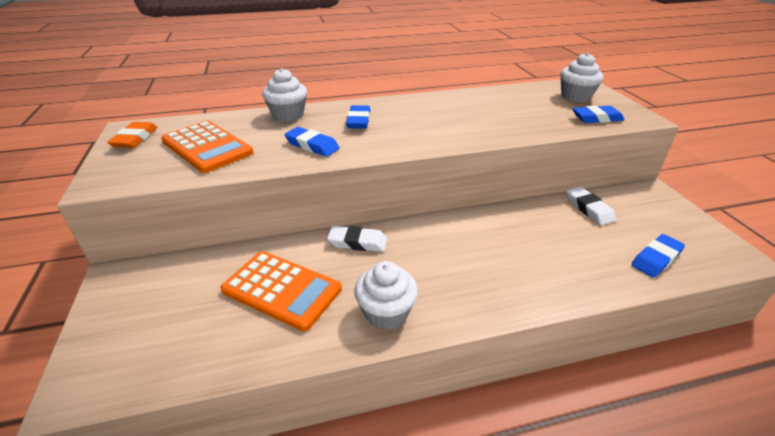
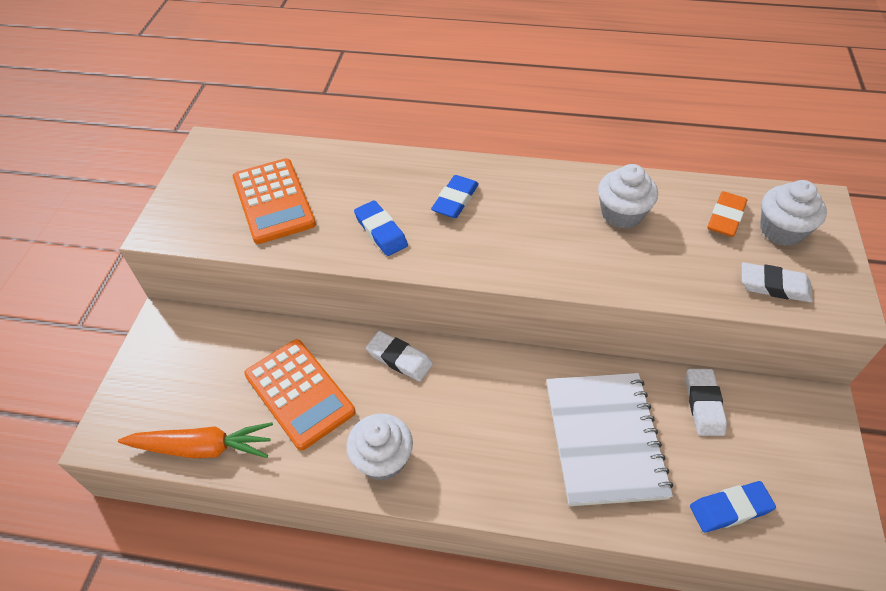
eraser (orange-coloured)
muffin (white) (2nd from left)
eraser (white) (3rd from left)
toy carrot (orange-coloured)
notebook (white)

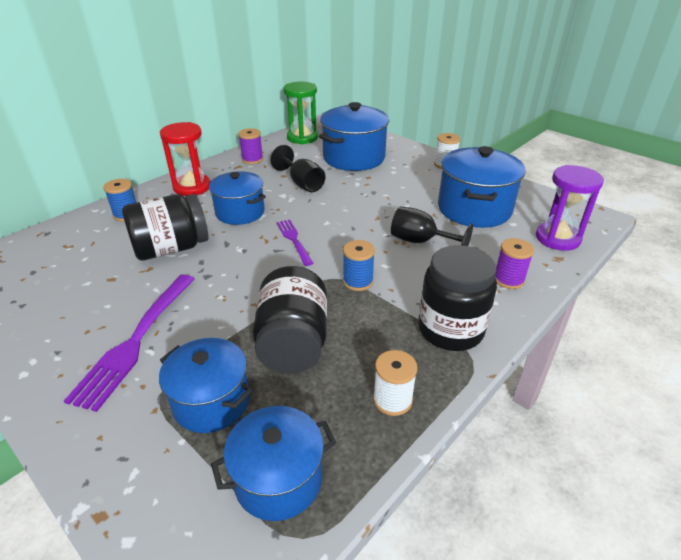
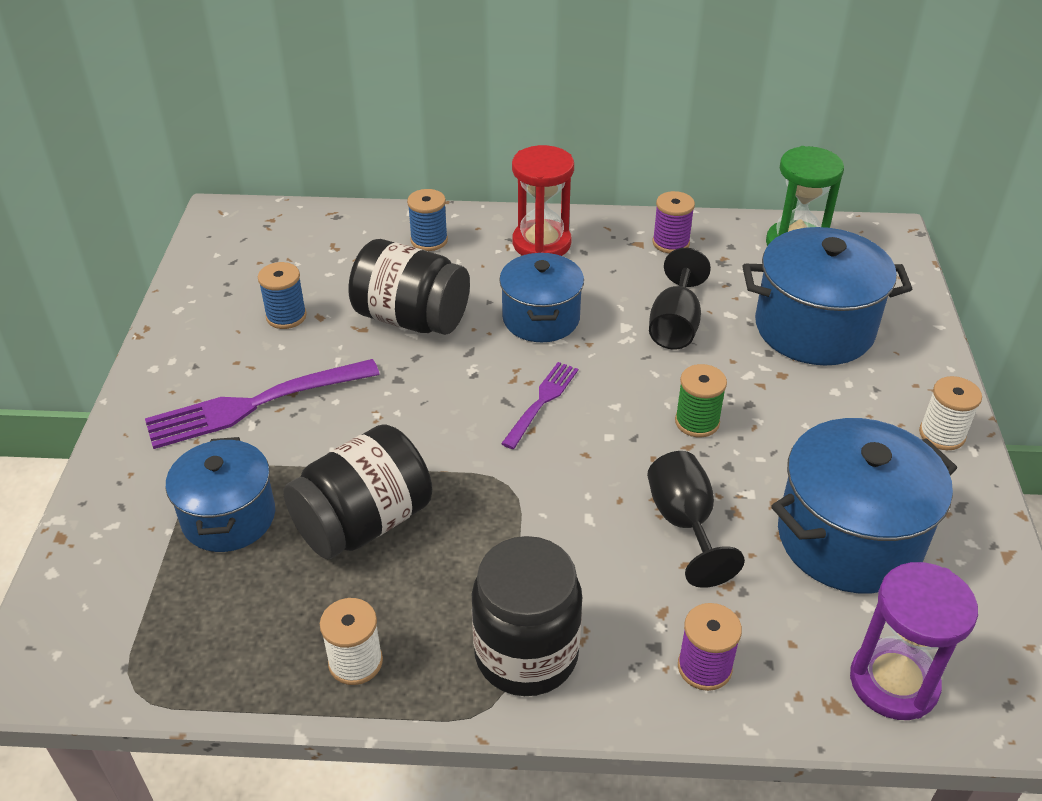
pot (blue) (3rd from left in the first image)
reel of thread (blue) (1st from left)
reel of thread (emerald)

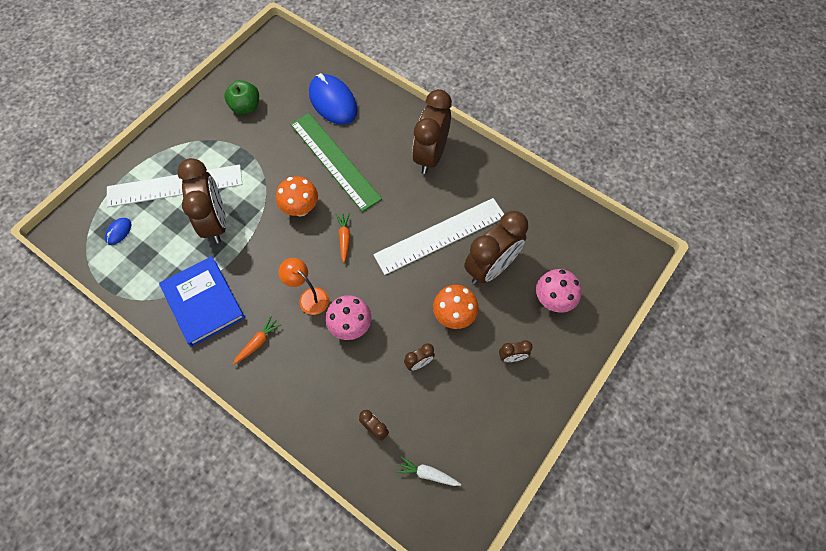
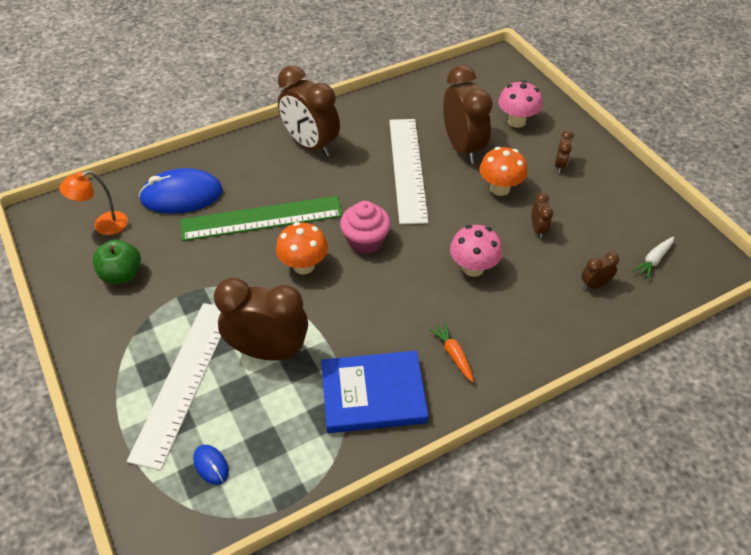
lamp (orange-coloured)
muffin (rose-pink)

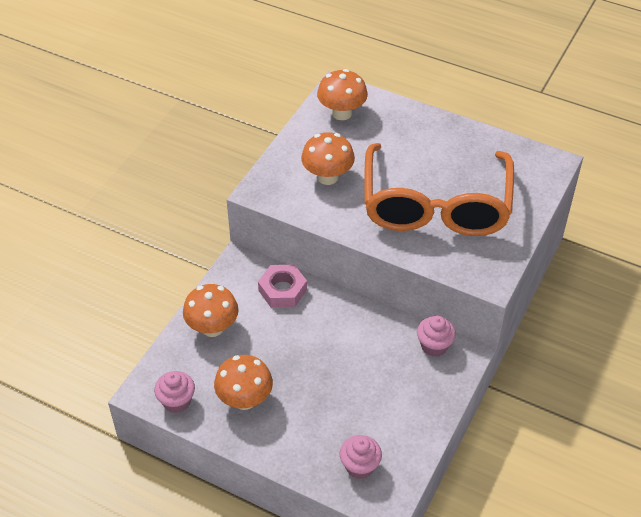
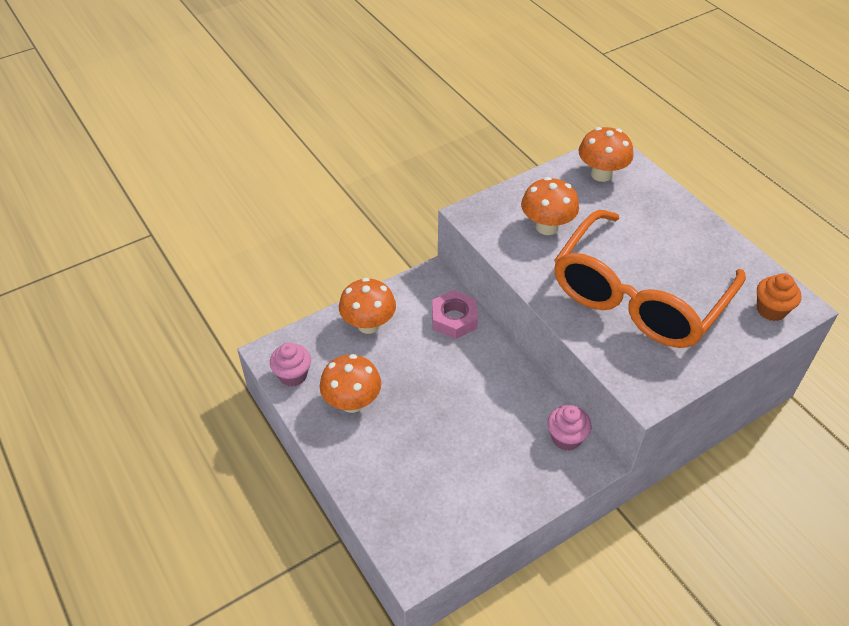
muffin (rose-pink) (2nd from left in the first image)
muffin (orange-coloured)

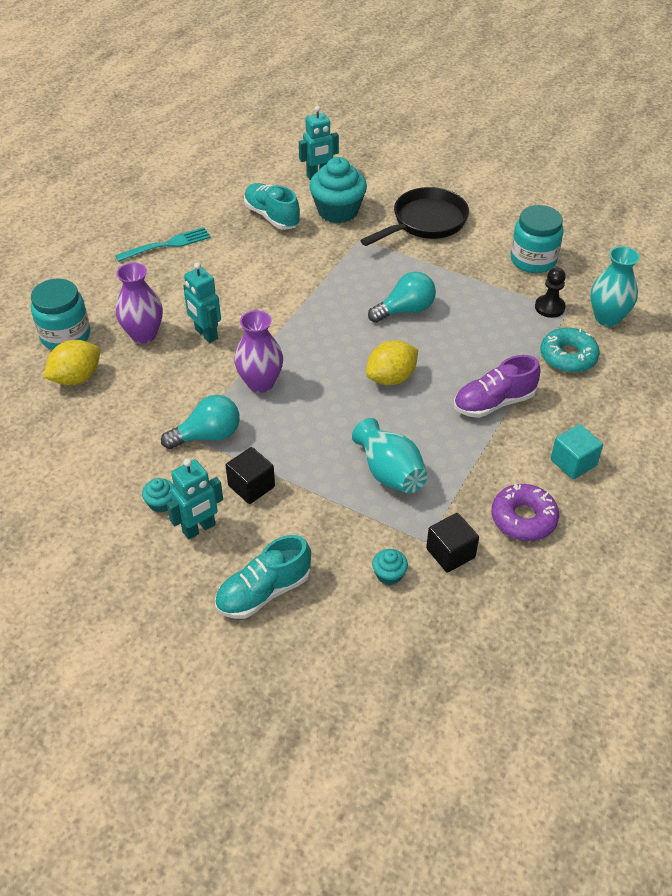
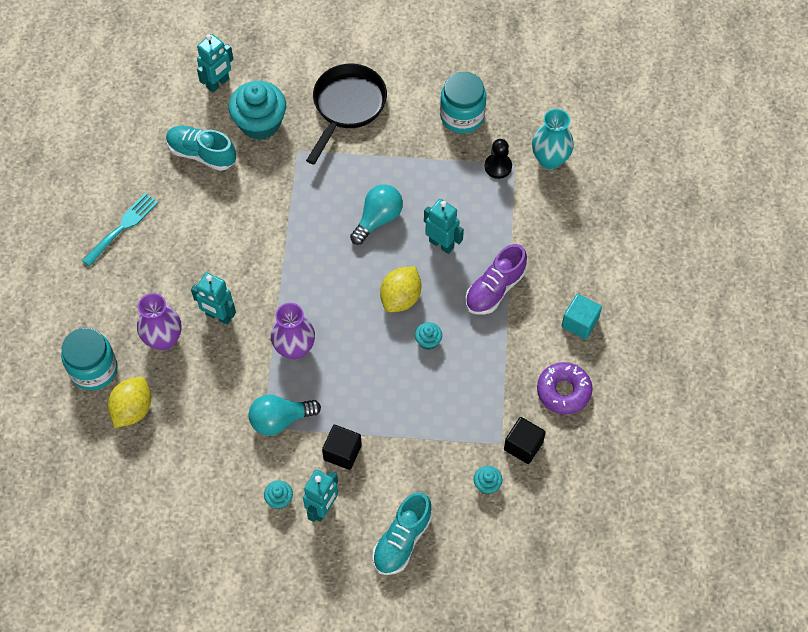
lightbulb (teal) (1st from left)
vase (teal) (1st from left in the first image)
donut (teal)
muffin (teal) (3rd from left)
robot (teal) (4th from left)

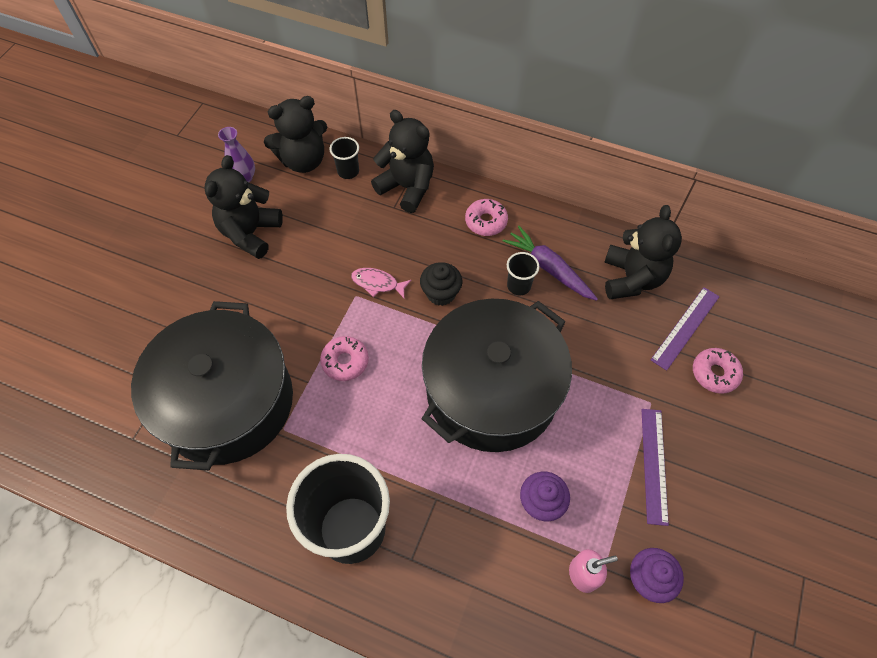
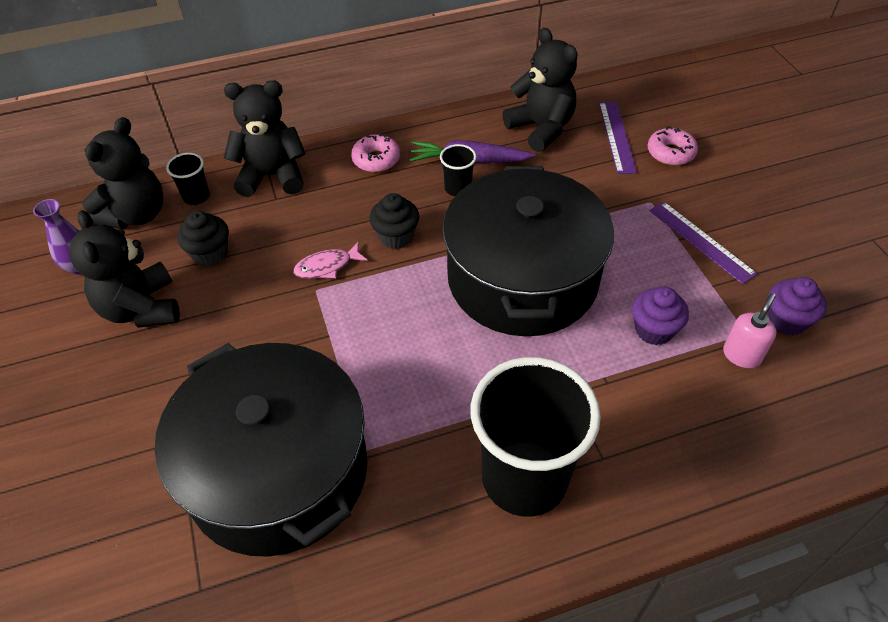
donut (rose-pink) (1st from left in the first image)
muffin (ebony) (1st from left)

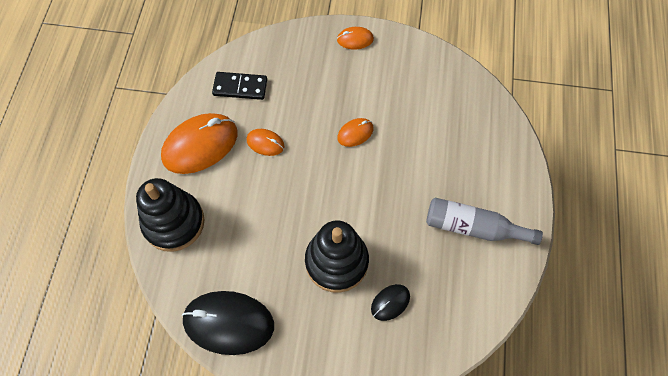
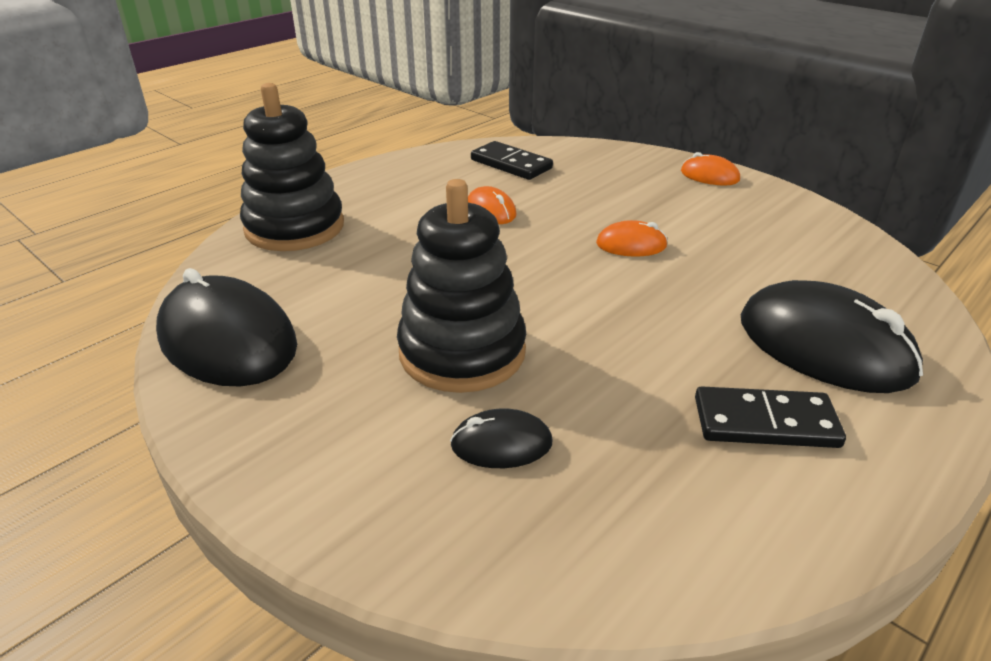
PC mouse (orange-coloured) (1st from left in the first image)
domino (ebony) (2nd from left)
PC mouse (ebony) (3rd from left)

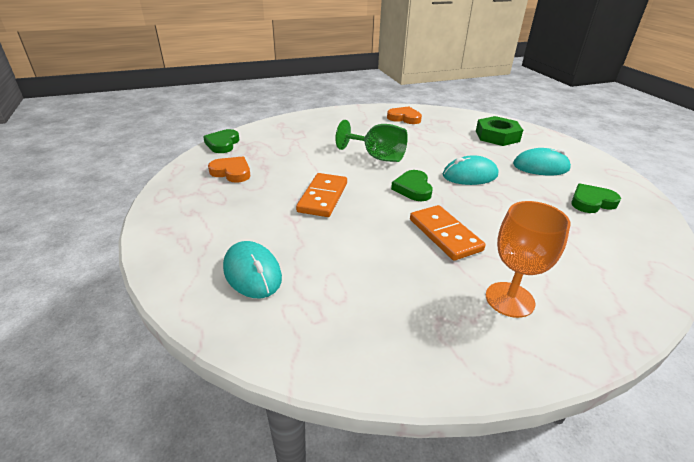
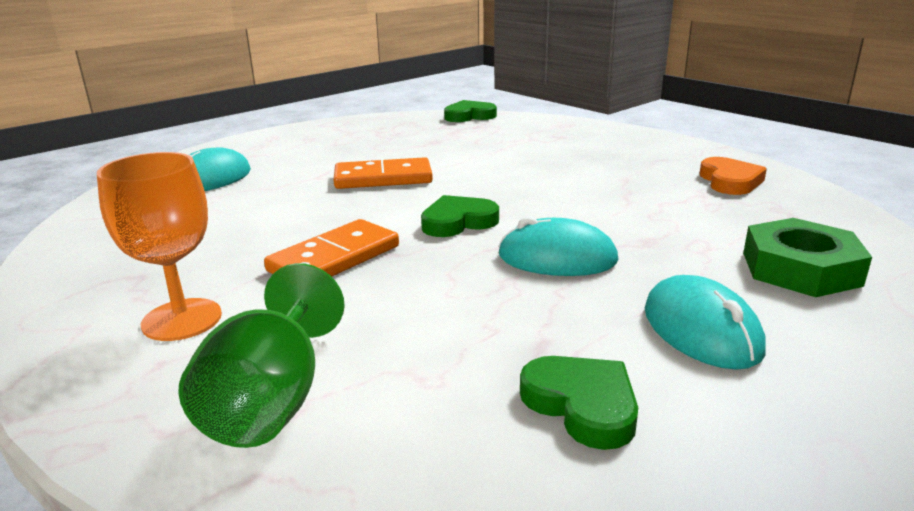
heart (orange-coloured) (1st from left in the first image)
chalice (emerald)
PC mouse (teal) (2nd from left)

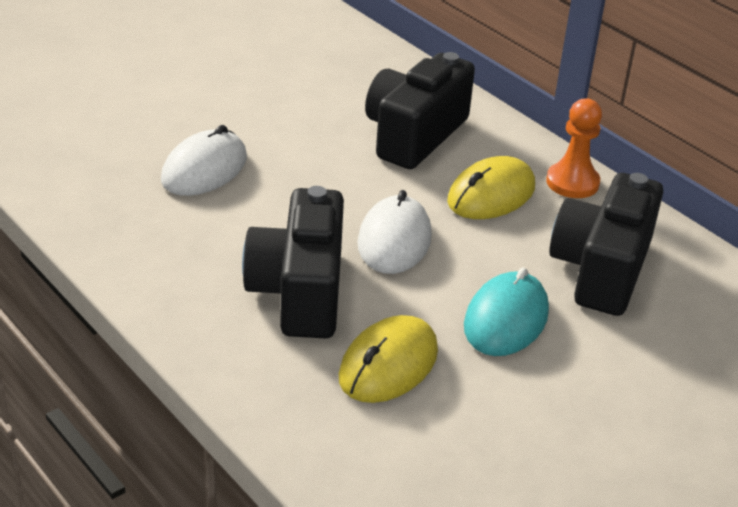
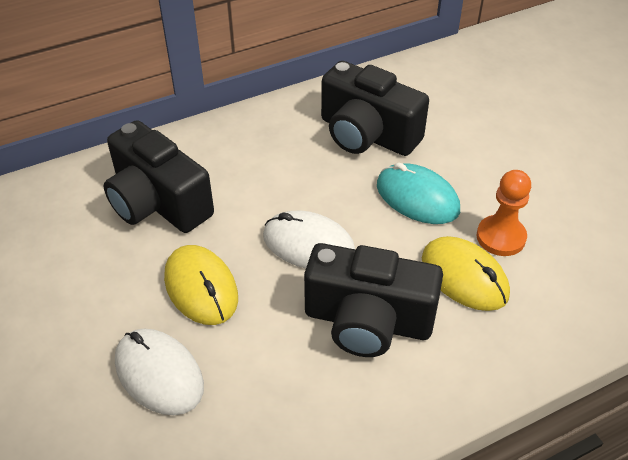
PC mouse (golden) (1st from left)
game pawn (orange-coloured)

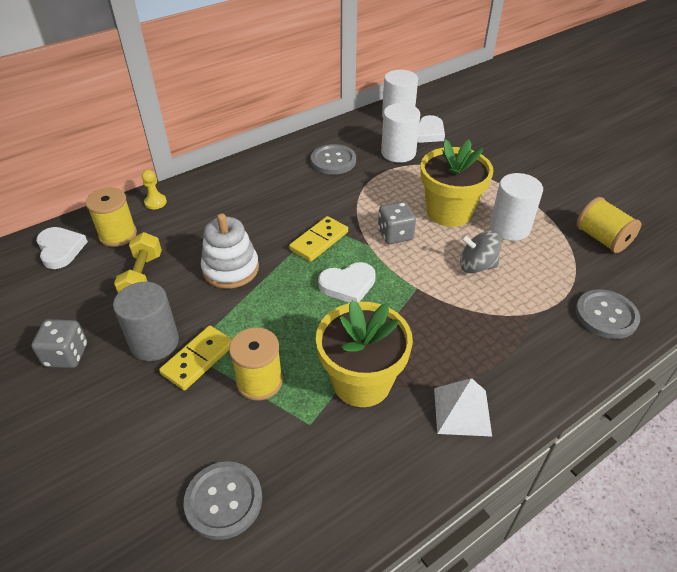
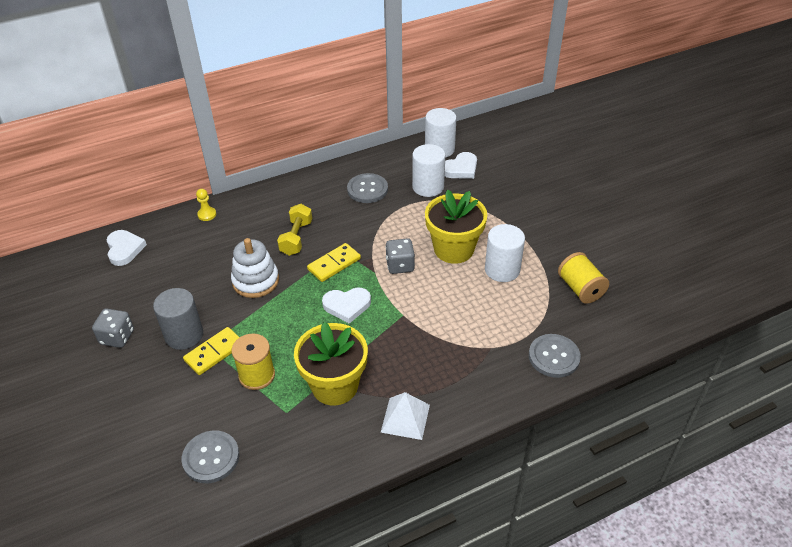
reel of thread (golden) (1st from left in the first image)
dumbbell (golden)
spinning top (grey)

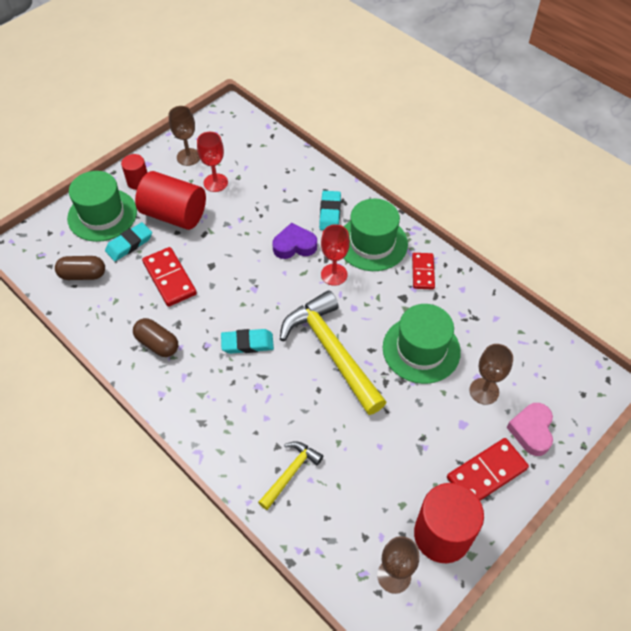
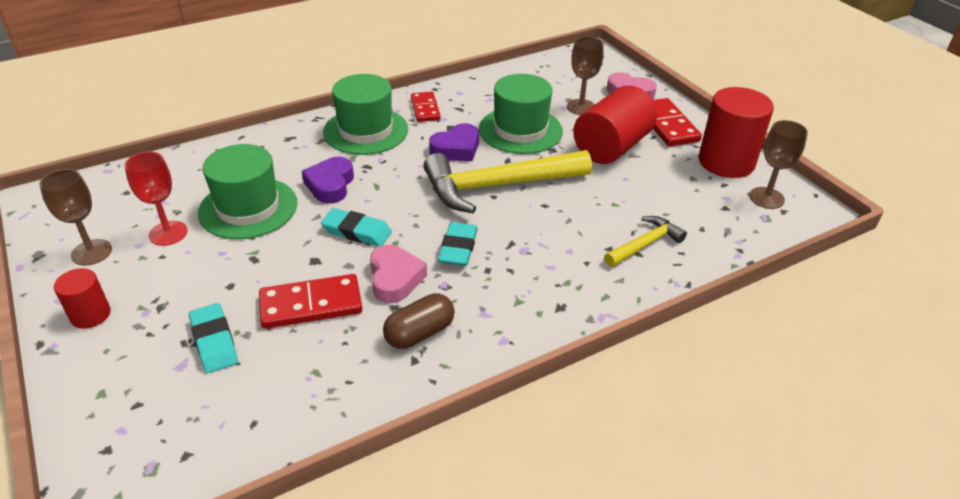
capsule (brown) (1st from left in the first image)
top hat (emerald) (1st from left)
cylinder (red) (2nd from left)
carpenter's hammer (golden) (2nd from left)
eraser (teal) (2nd from left)
chalice (red) (2nd from left in the first image)
domino (red) (2nd from left)
heart (rose-pink) (1st from left)
heart (purple) (2nd from left)

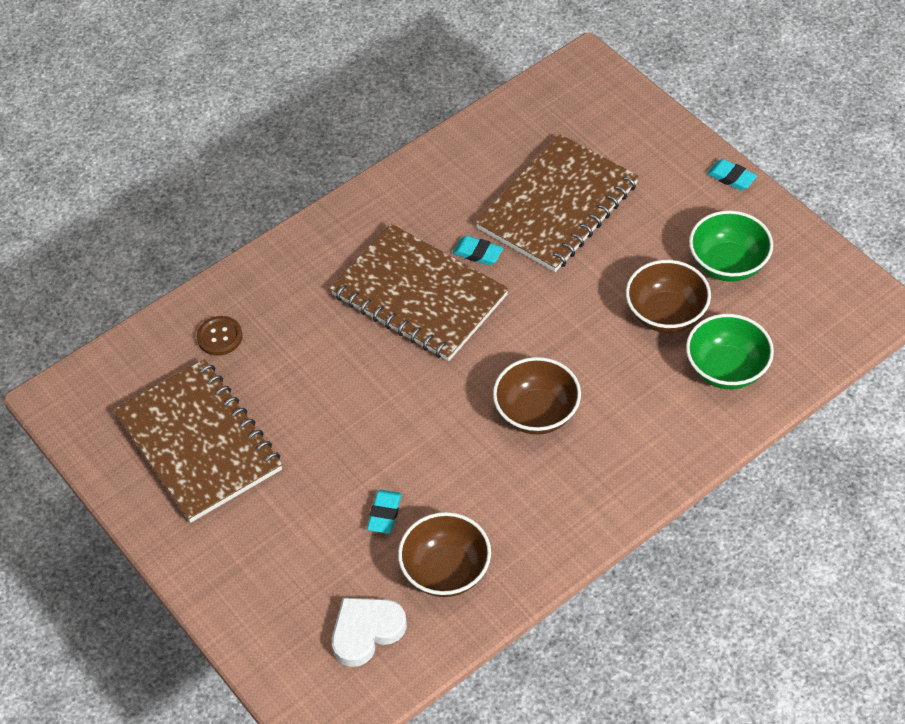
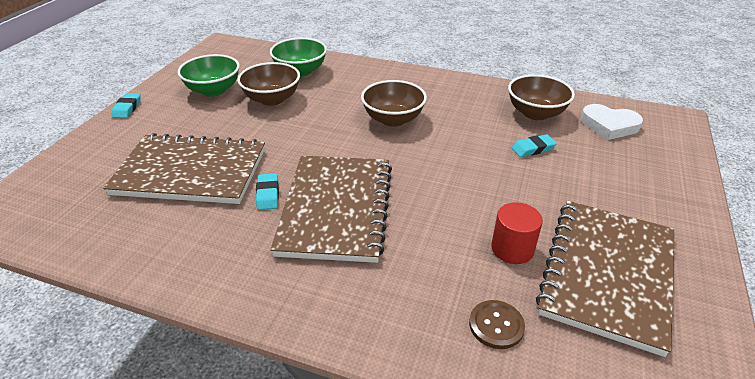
cylinder (red)

